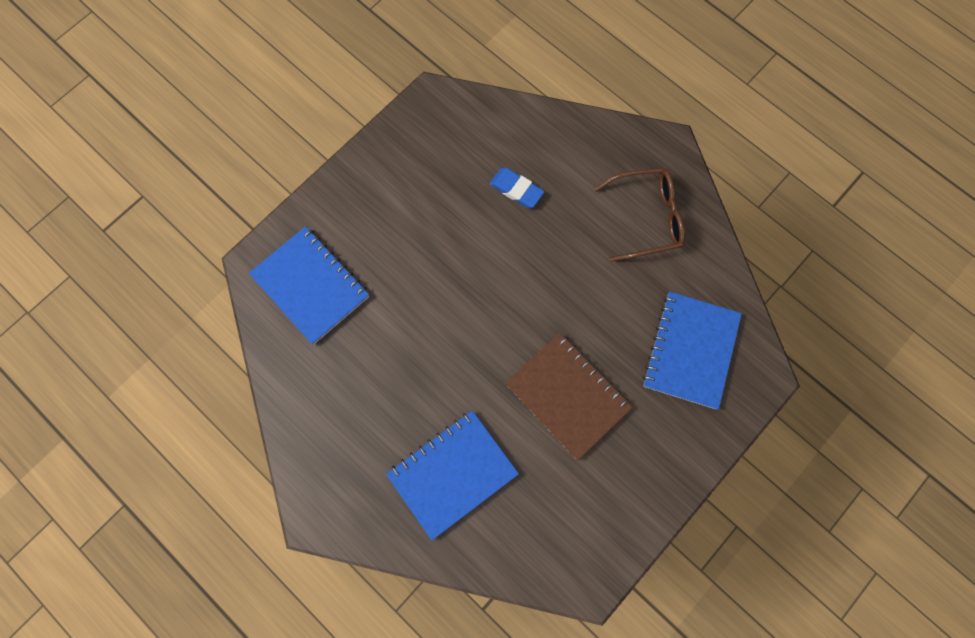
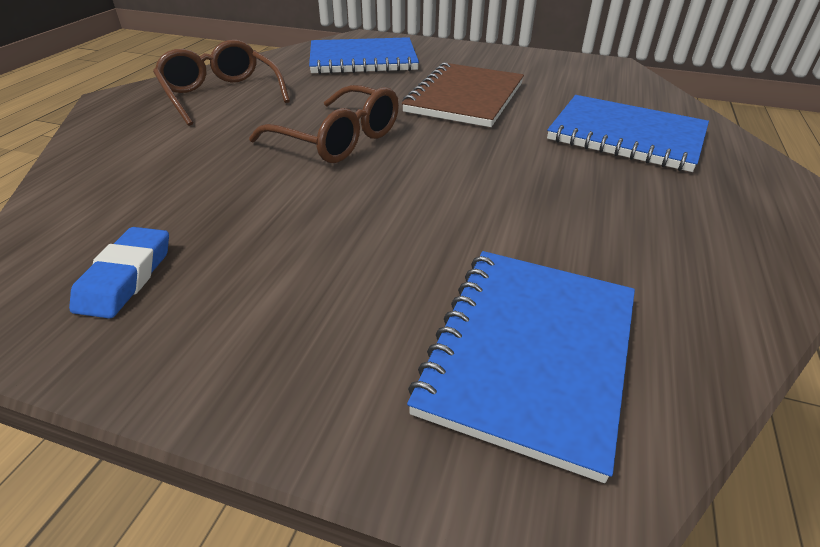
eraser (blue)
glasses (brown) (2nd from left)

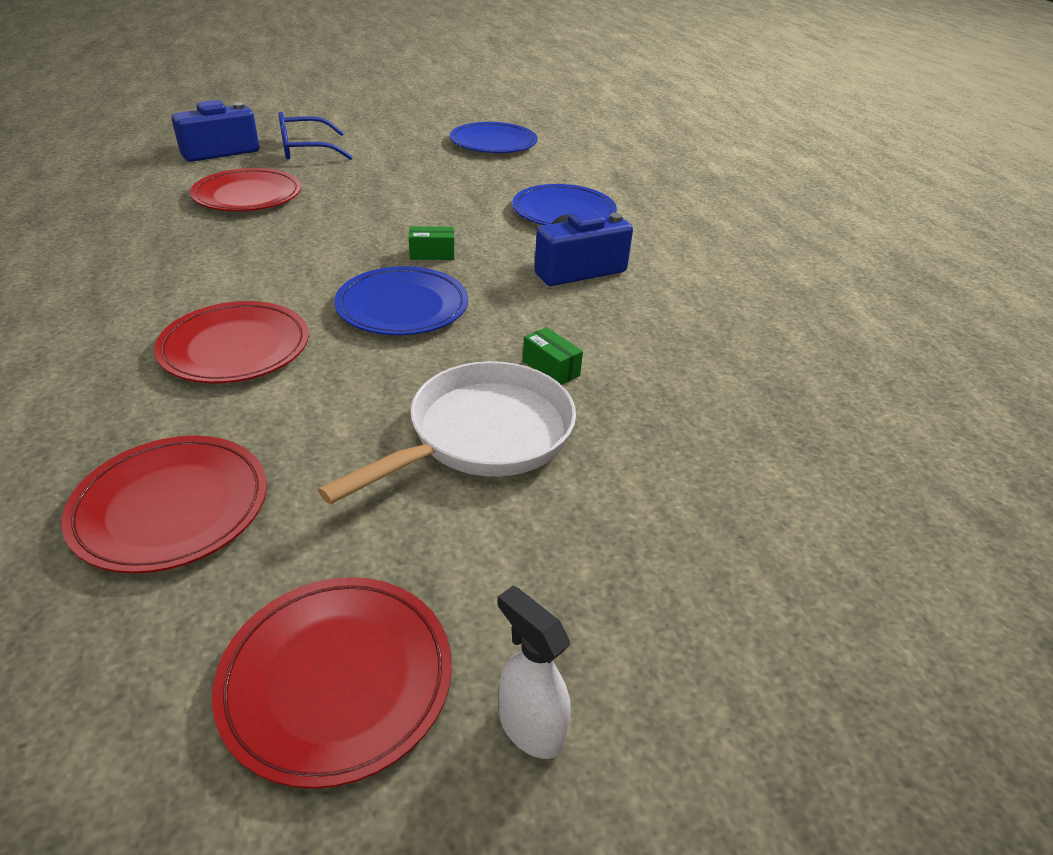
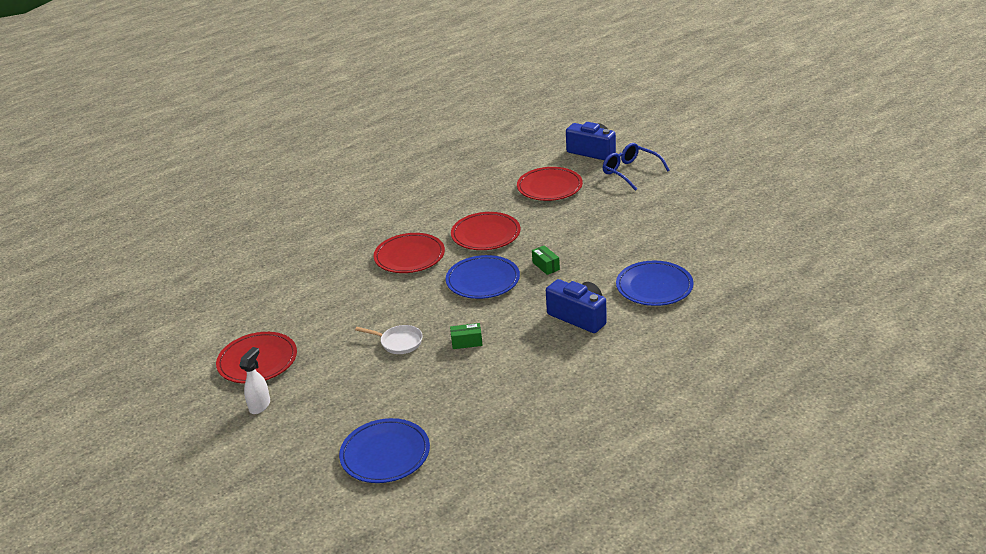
dinner plate (red) (3rd from left)
frying pan (white)
dinner plate (blue) (1st from left)
box (emerald) (1st from left)

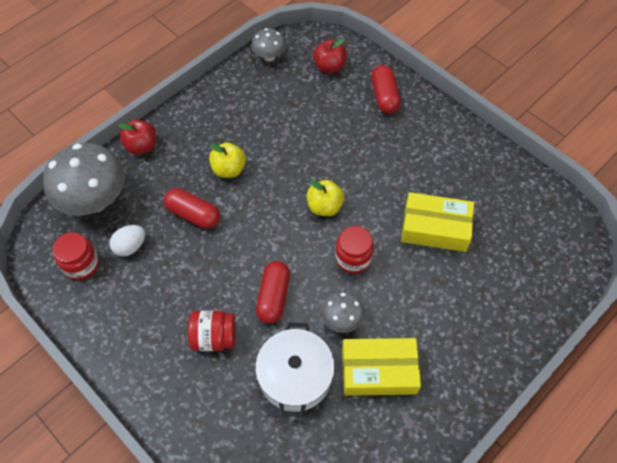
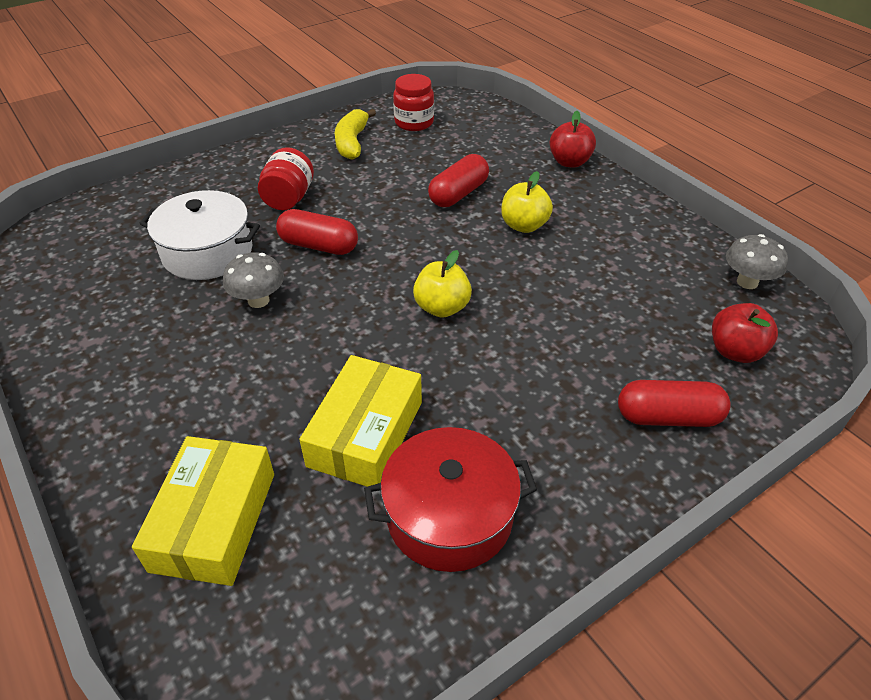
mushroom (grey) (1st from left in the first image)
egg (white)
preserve jar (red) (3rd from left in the first image)
box (golden) (1st from left)
banana (golden)
pot (red)

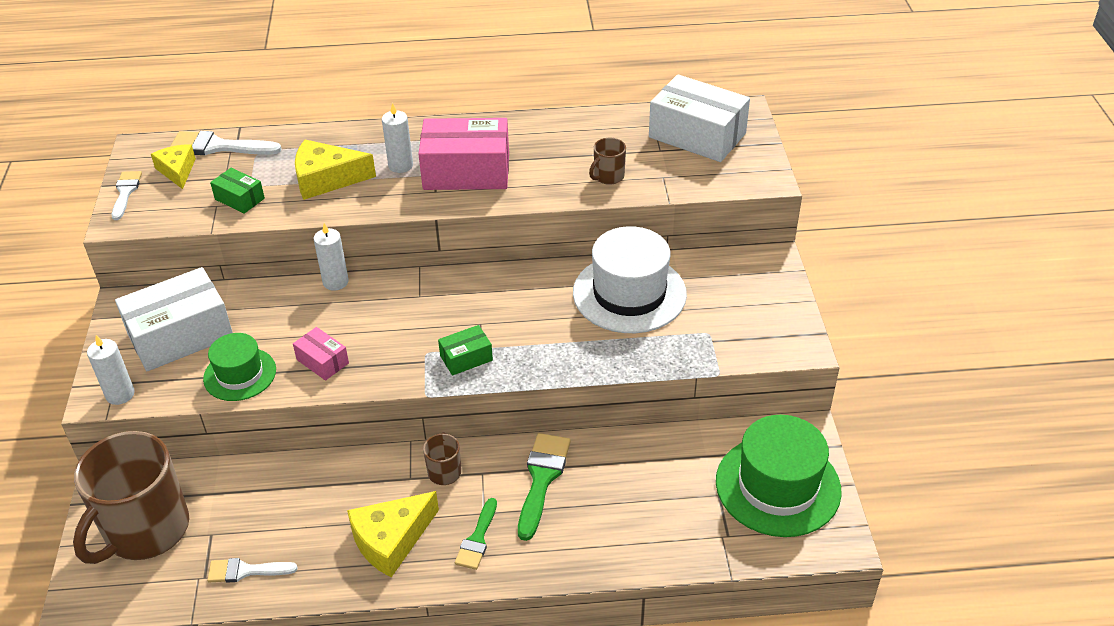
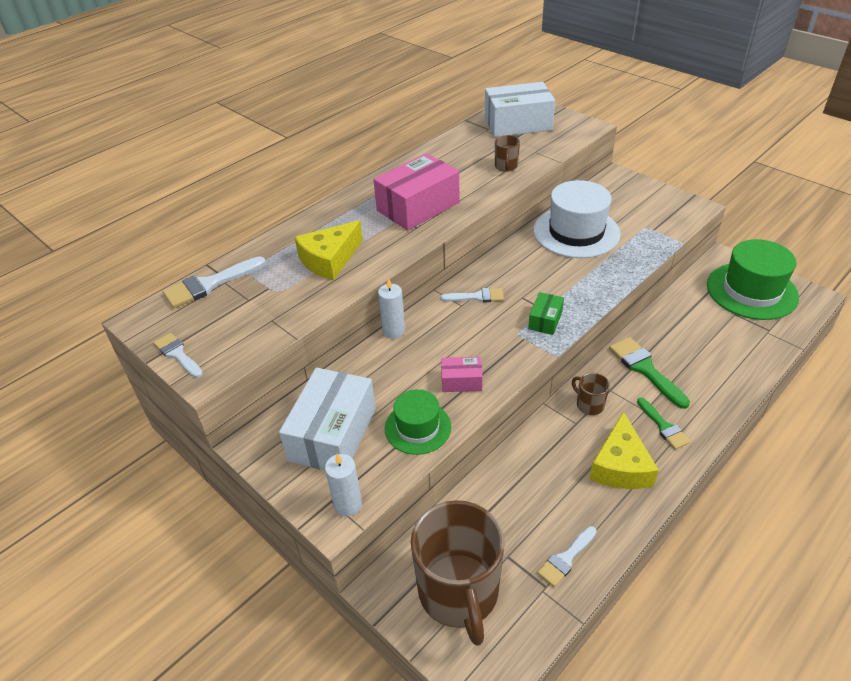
cheese wedge (golden) (1st from left in the first image)
box (emerald) (1st from left in the first image)
wax candle (white) (3rd from left in the first image)
paintbrush (white) (3rd from left)

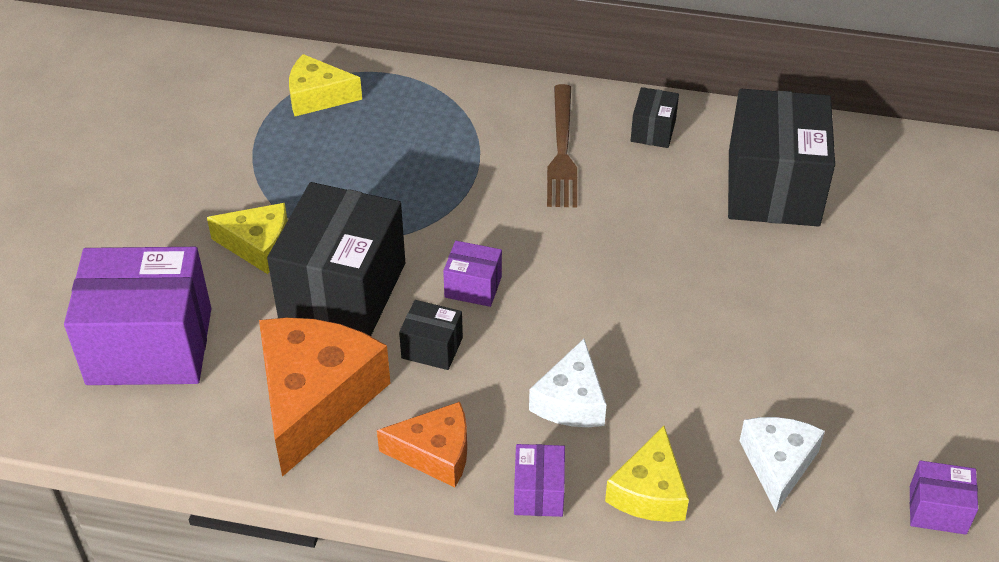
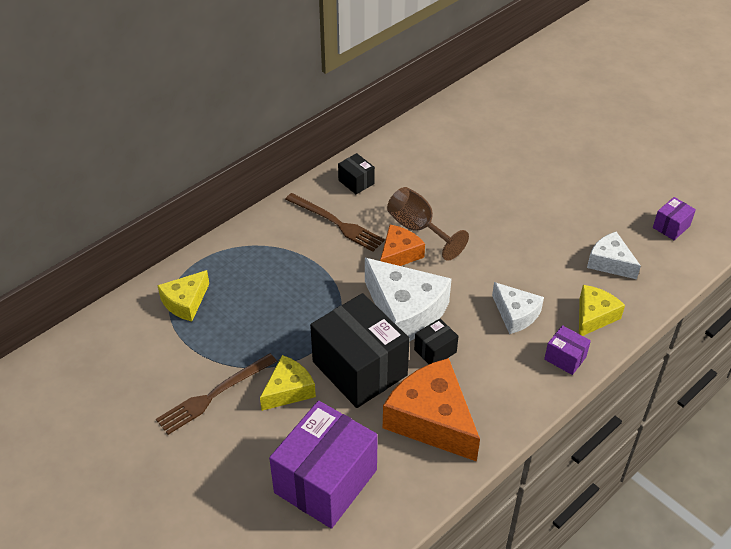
cheese wedge (orange-coloured) (1st from left)
cheese wedge (white) (1st from left)
cheese wedge (golden) (3rd from left)
box (ebony) (4th from left in the first image)
fork (brown) (1st from left)
chalice (brown)

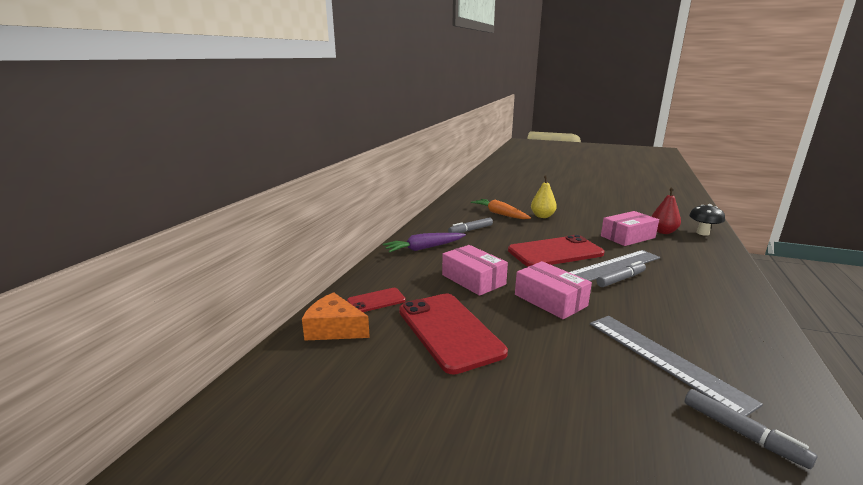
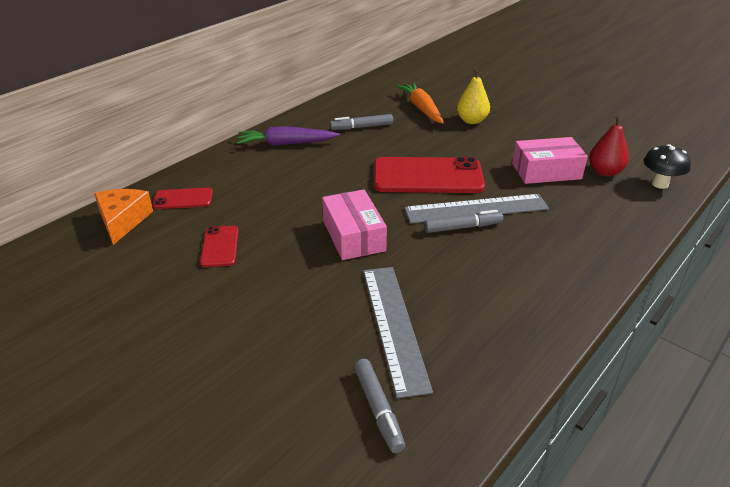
cheese wedge (orange-coloured)
smartphone (red) (2nd from left)
box (rose-pink) (1st from left in the first image)

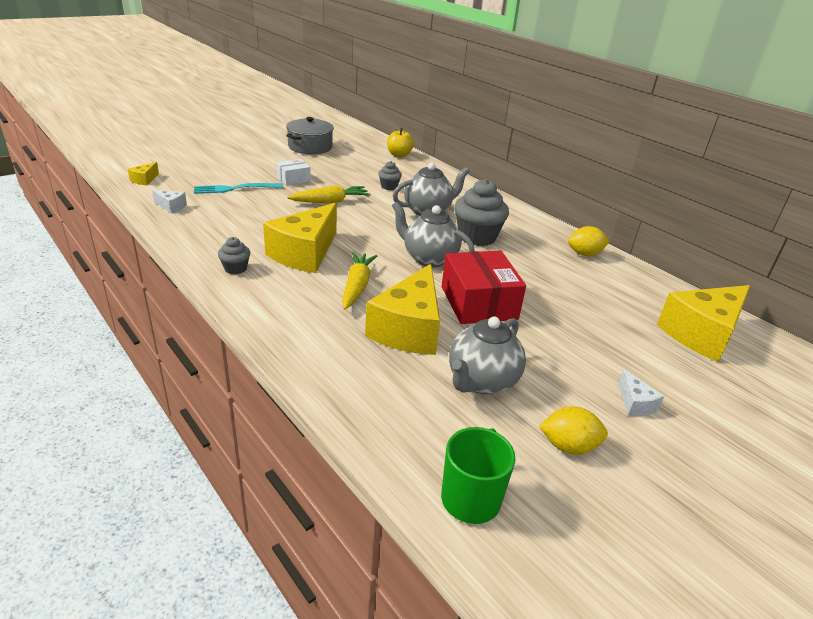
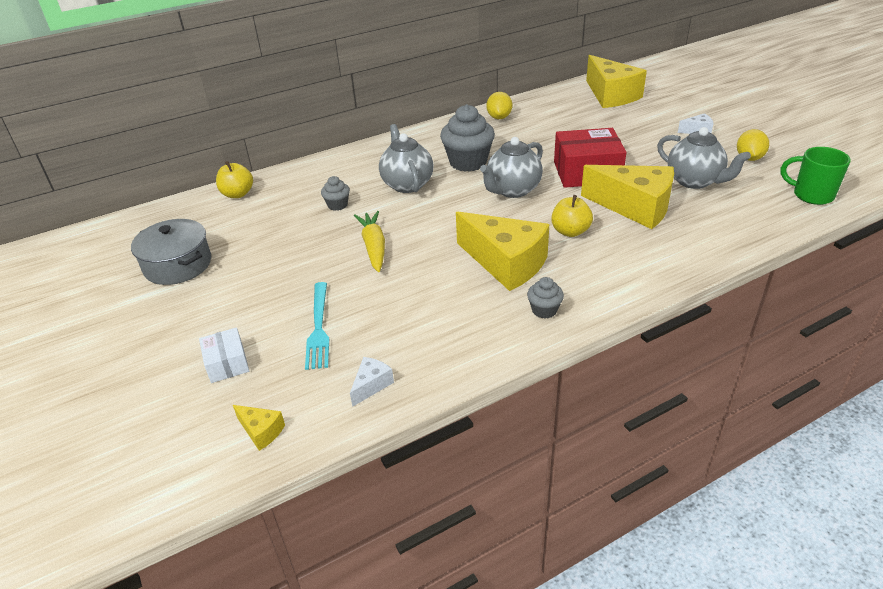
box (white)
apple (golden) (2nd from left)

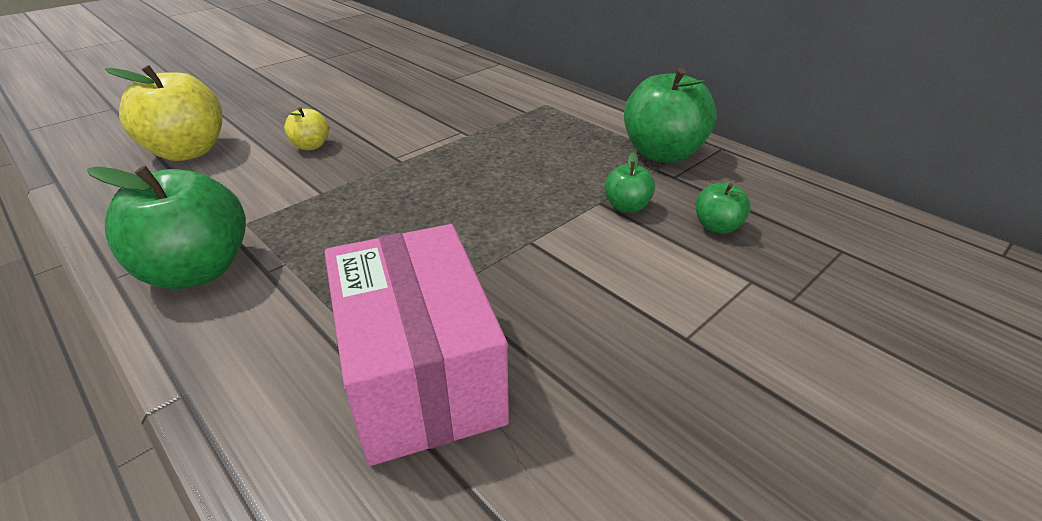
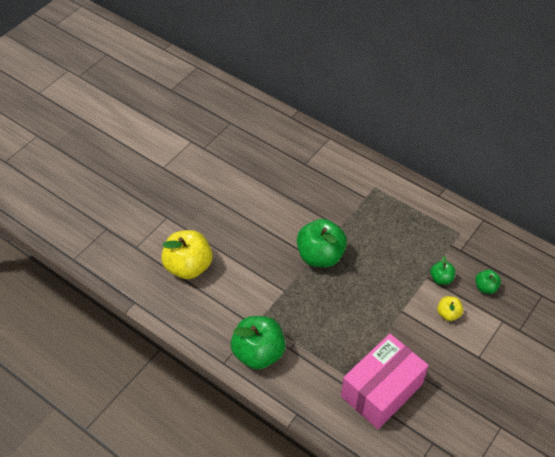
apple (golden) (2nd from left)
box (rose-pink)
apple (emerald) (2nd from left)

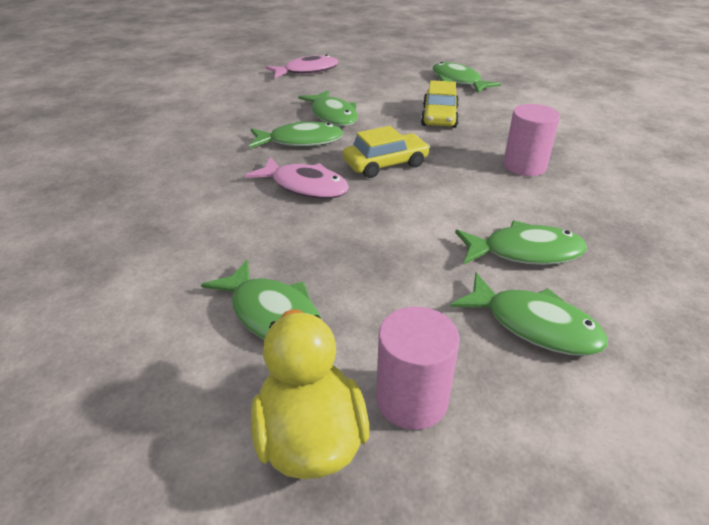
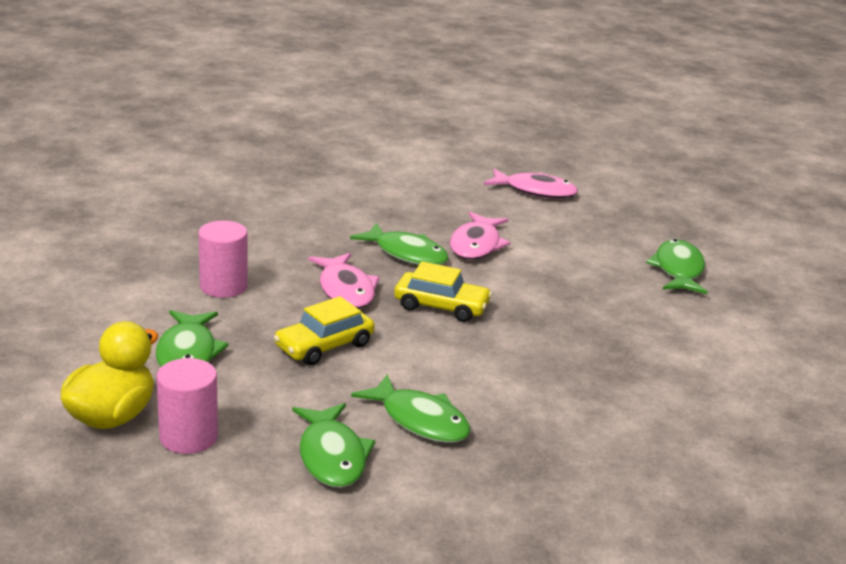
fish (rose-pink) (2nd from left)
car (golden) (1st from left)
cylinder (rose-pink) (2nd from left)

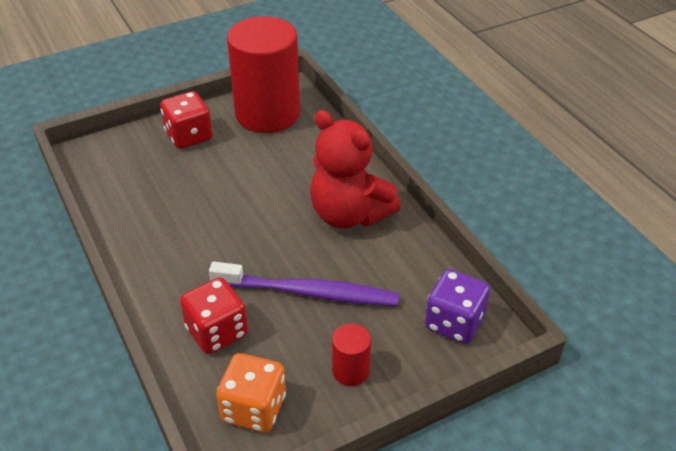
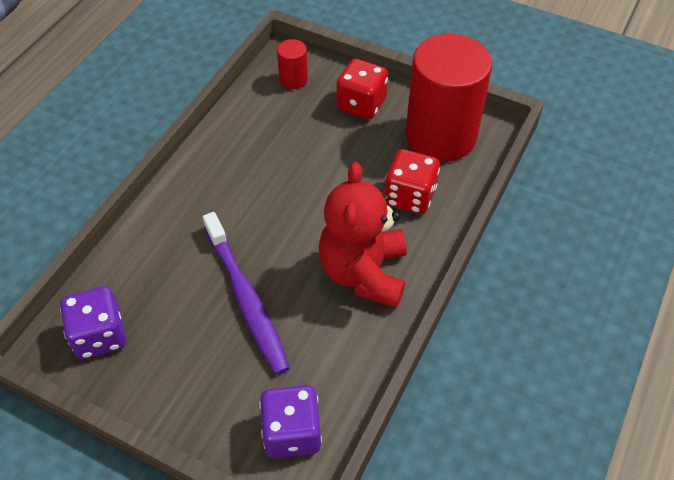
die (red) (2nd from left)
die (purple) (1st from left)
cylinder (red) (1st from left)

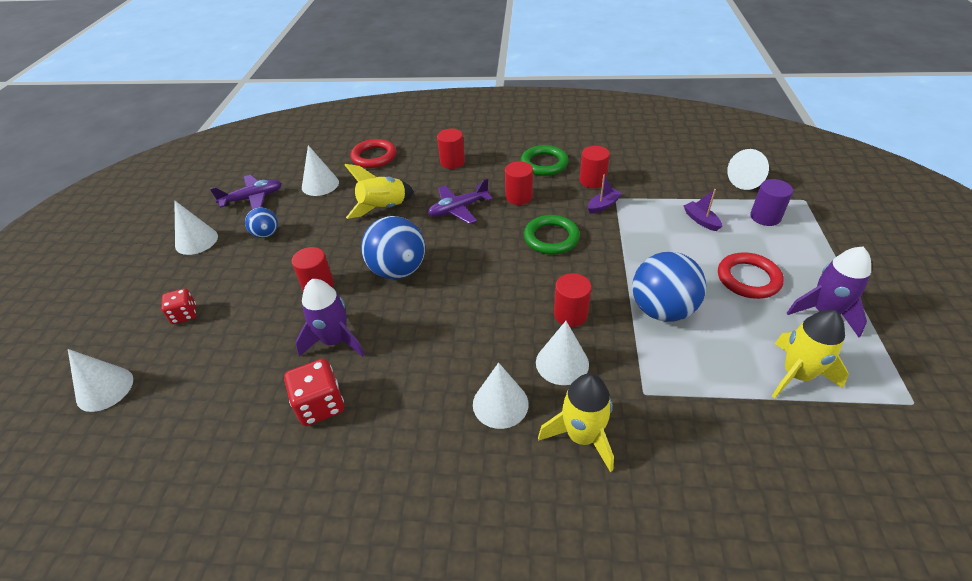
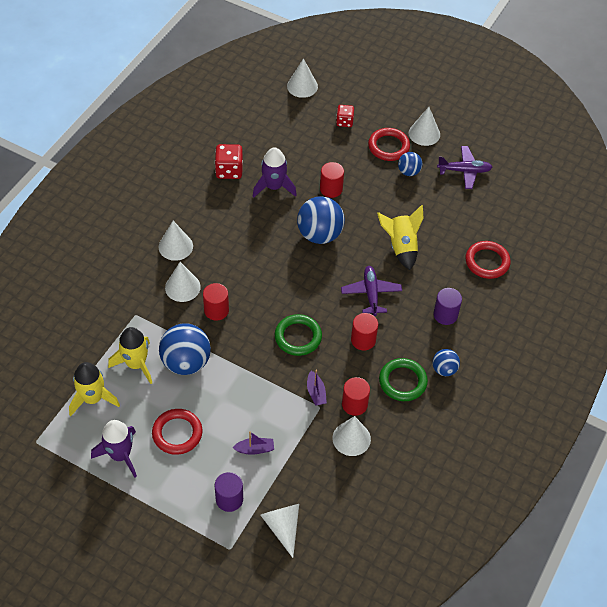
aeroplane (purple) (2nd from left)
solid cone (white) (5th from left)
cylinder (purple) (2nd from left)
rocket (golden) (2nd from left)
torus (red) (2nd from left)
ball (blue) (4th from left)

